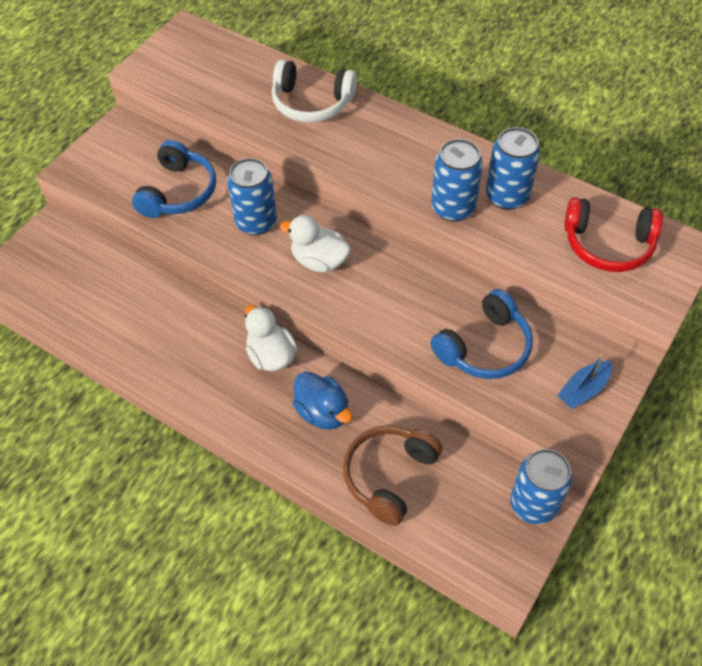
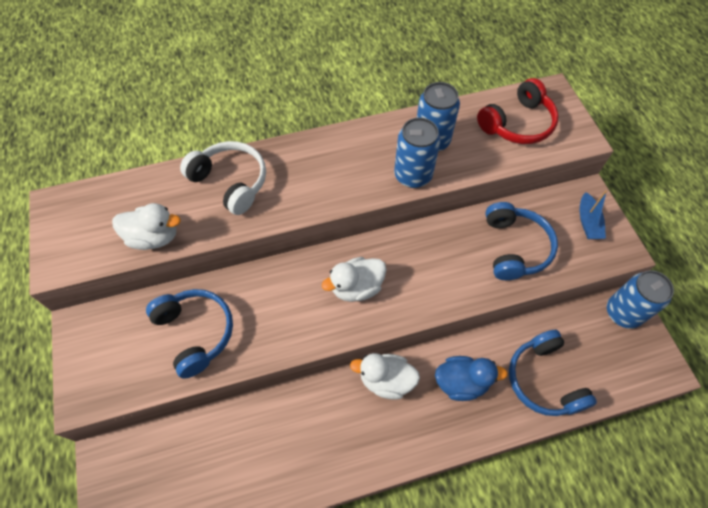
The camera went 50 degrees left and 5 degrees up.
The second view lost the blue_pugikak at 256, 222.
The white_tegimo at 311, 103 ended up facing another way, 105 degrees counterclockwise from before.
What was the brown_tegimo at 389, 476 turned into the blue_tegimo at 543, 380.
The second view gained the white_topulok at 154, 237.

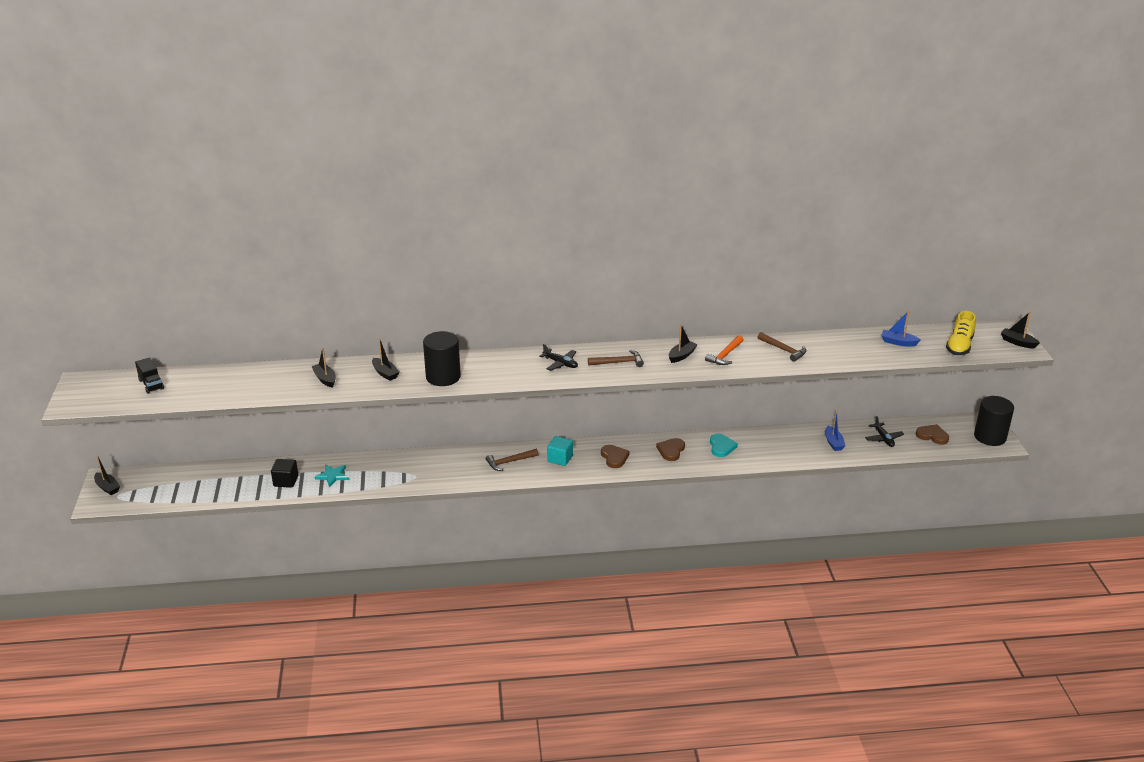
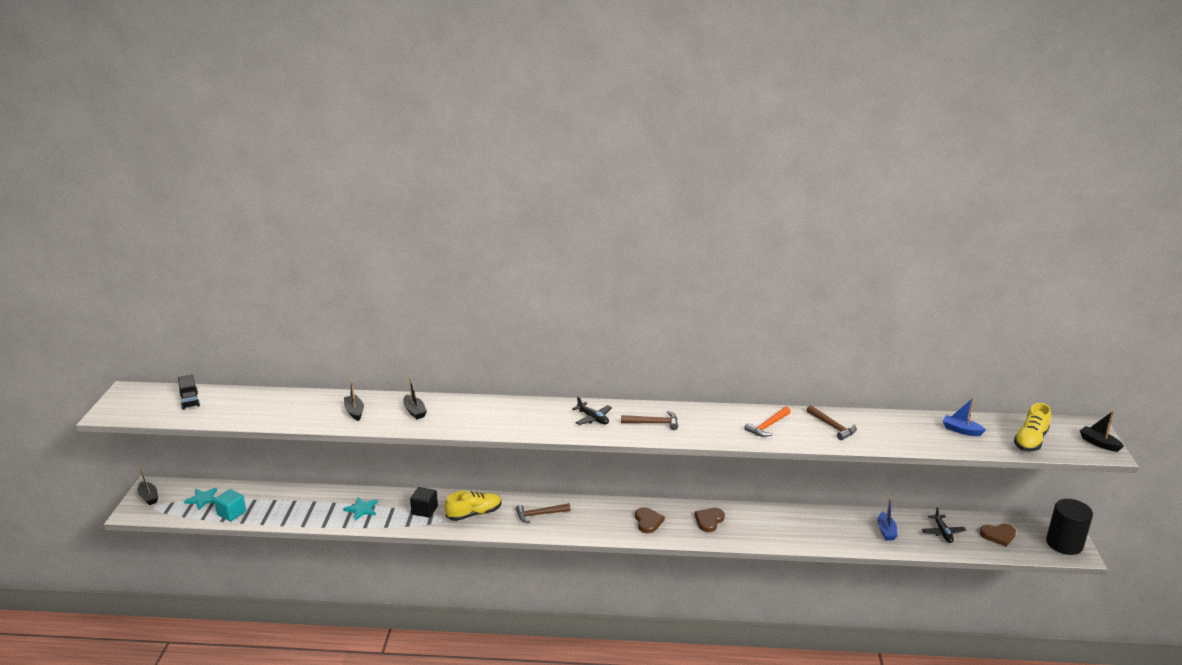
The camera went 10 degrees right and 5 degrees down.
The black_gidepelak ended up elsewhere, having gone from 286, 481 to 424, 510.
The second view lost the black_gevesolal at 443, 377.
The turquoise_gidepelak ended up elsewhere, having gone from 560, 459 to 231, 513.
The second view lost the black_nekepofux at 681, 356.
The second view lost the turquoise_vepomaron at 721, 447.
The brown_vepomaron at 932, 436 ended up facing another way, 135 degrees clockwise from before.
The second view gained the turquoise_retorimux at 203, 499.
The second view gained the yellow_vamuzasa at 474, 514.

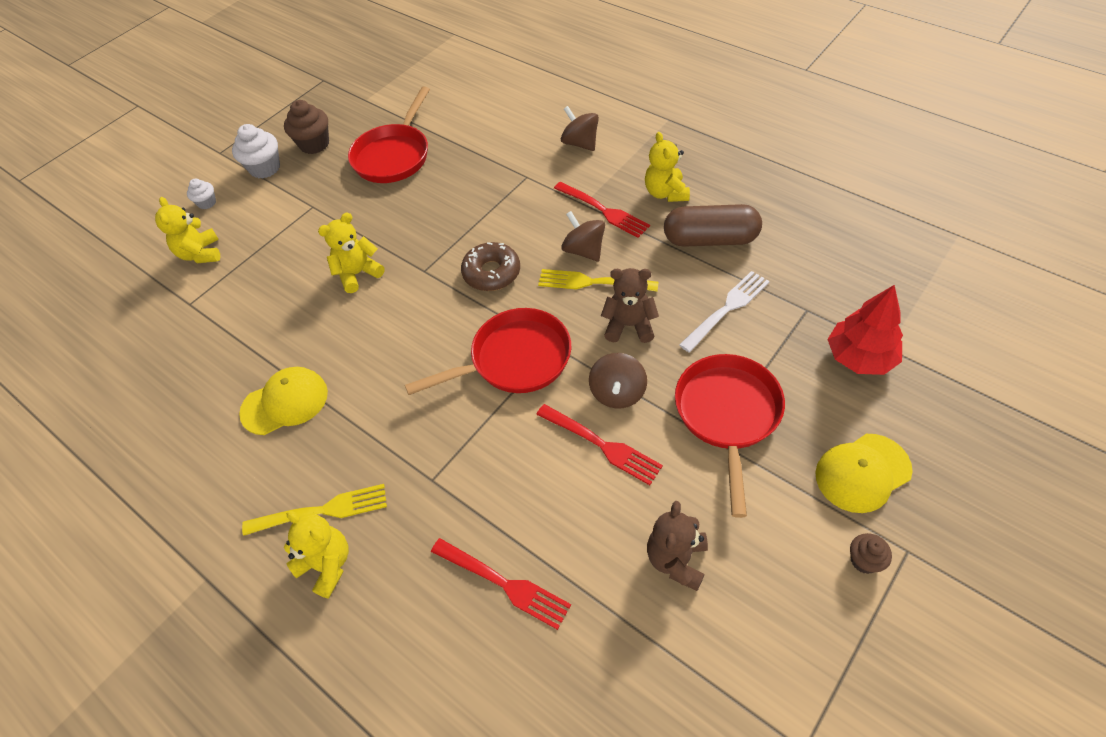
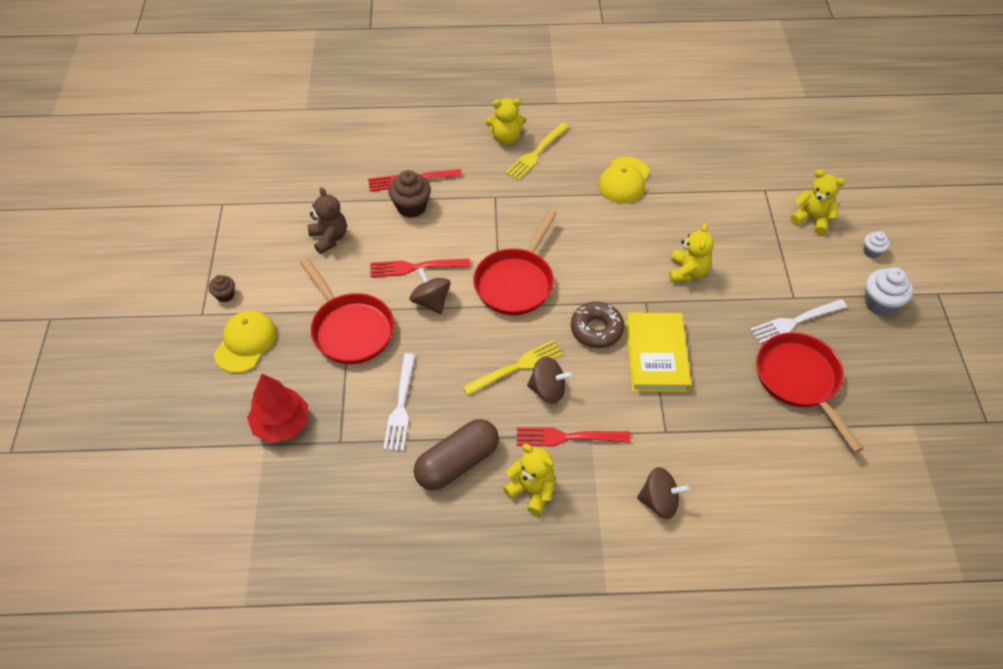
The camera went 135 degrees right and 0 degrees up.
The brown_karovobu ended up elsewhere, having gone from 314, 144 to 411, 207.
The second view lost the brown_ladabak at 629, 325.
The second view gained the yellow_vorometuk at 656, 355.
The second view gained the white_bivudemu at 795, 321.

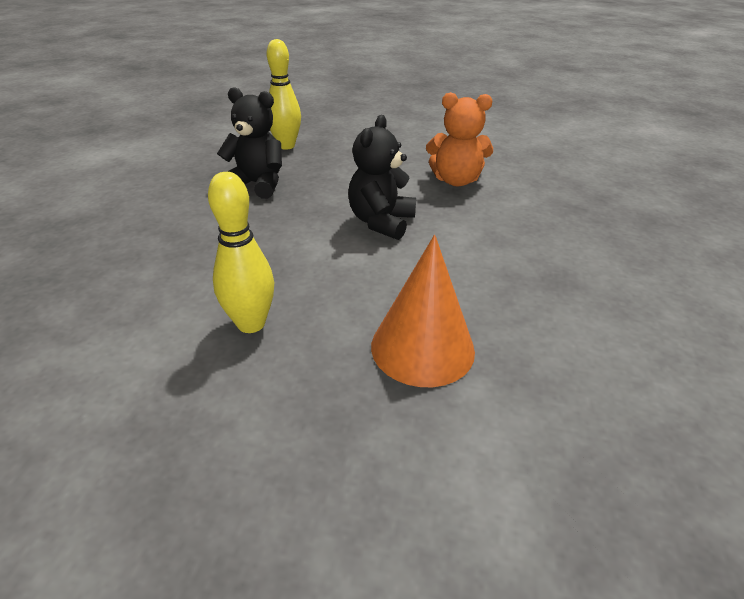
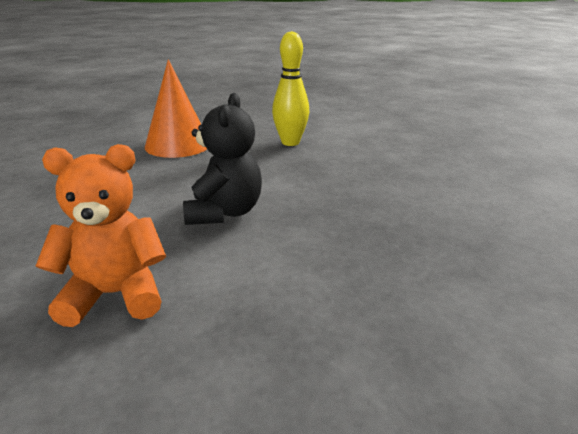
The camera went 165 degrees right and 10 degrees down.
The second view lost the black_ladabak at 257, 184.
The second view lost the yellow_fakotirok at 286, 146.

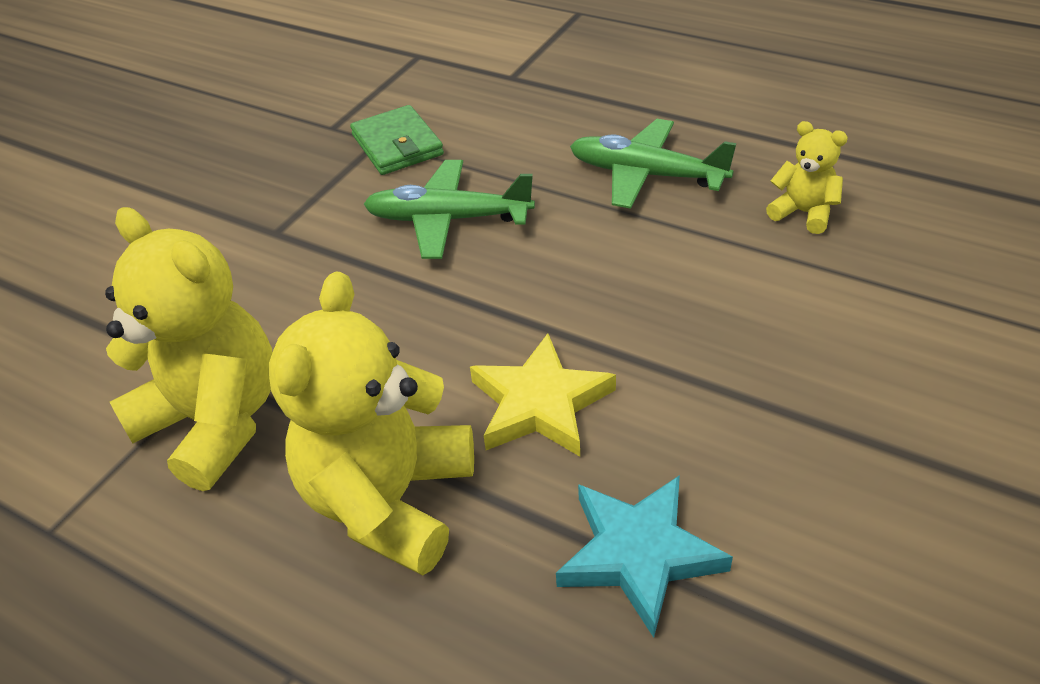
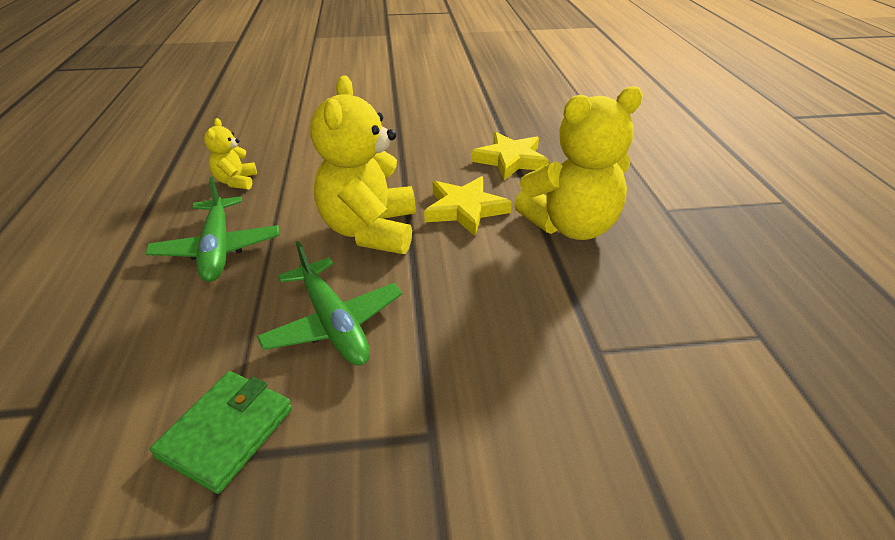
The camera went 130 degrees left and 5 degrees down.
The yellow_ladabak ended up elsewhere, having gone from 215, 421 to 370, 230.
What was the turquoise_retorimux at 639, 554 turned into the yellow_retorimux at 510, 160.

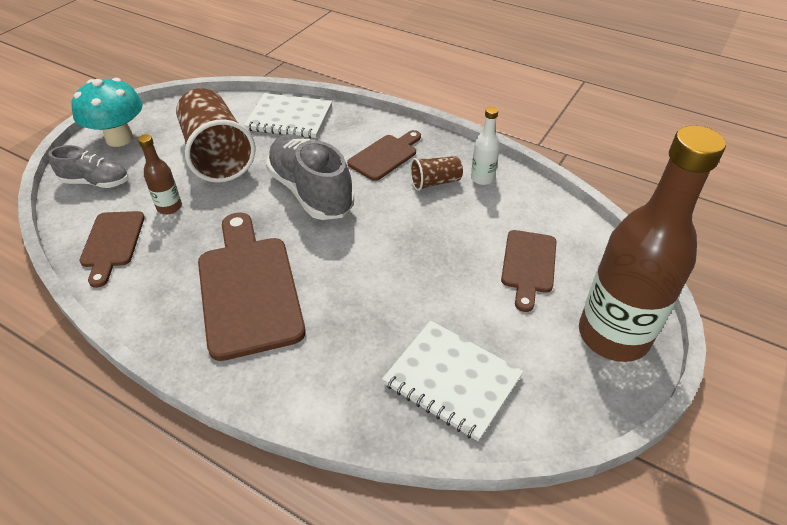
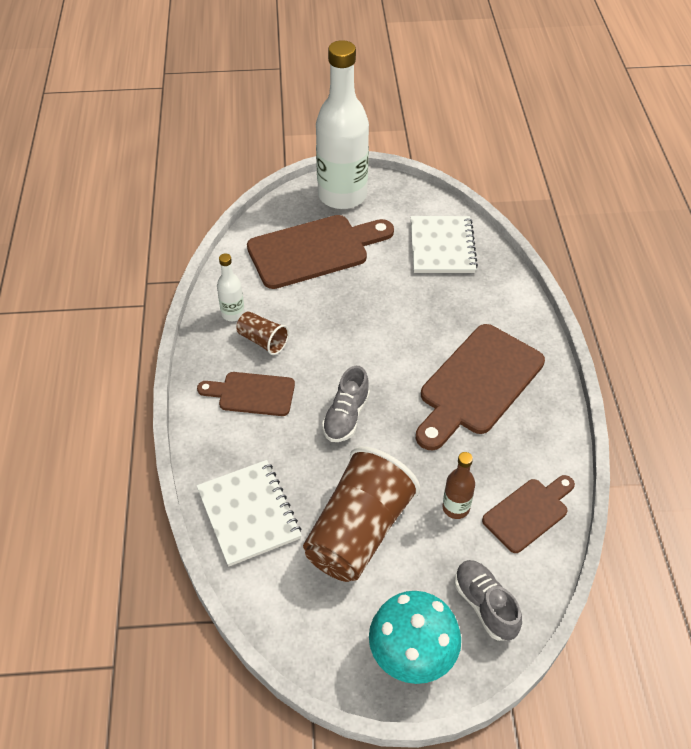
The camera went 125 degrees left and 5 degrees up.
The size of the grey_vamuzasa at 311, 192 changed by a factor of 0.58.
The size of the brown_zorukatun at 528, 265 changed by a factor of 1.74.
What was the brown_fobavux at 613, 335 turned into the white_fobavux at 342, 195.

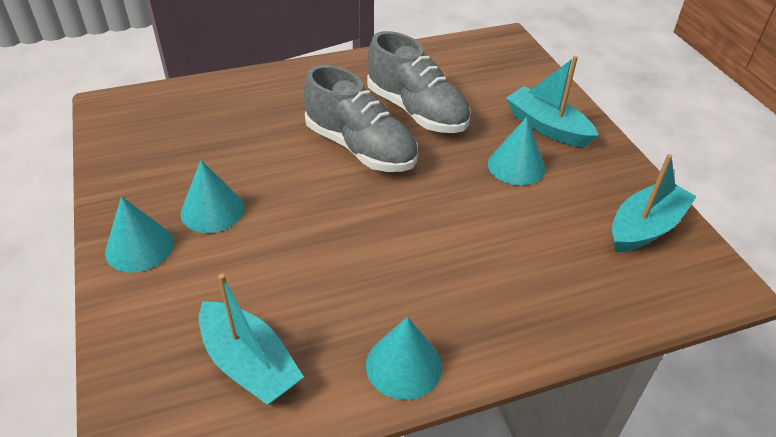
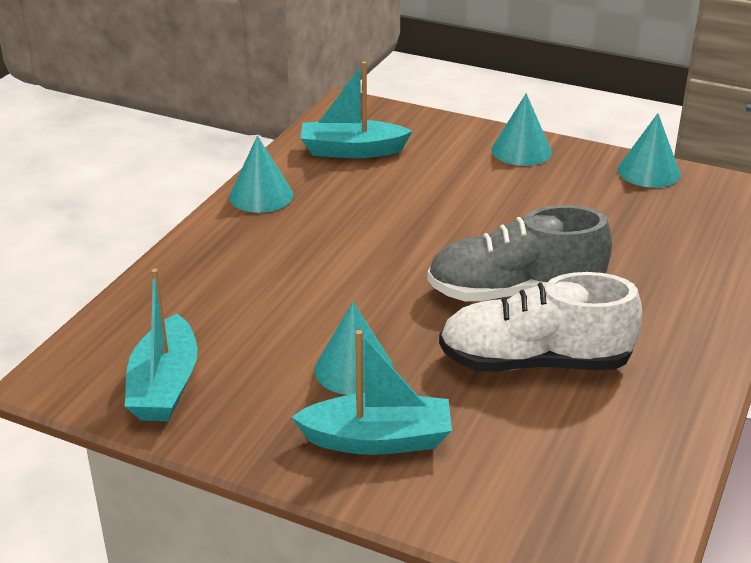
The camera went 135 degrees right and 10 degrees down.
The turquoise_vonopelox ended up elsewhere, having gone from 212, 210 to 648, 171.
What was the grey_vamuzasa at 416, 111 turned into the white_vamuzasa at 535, 362.

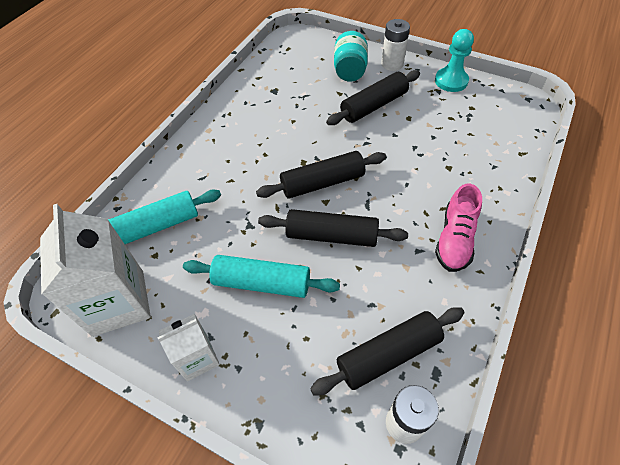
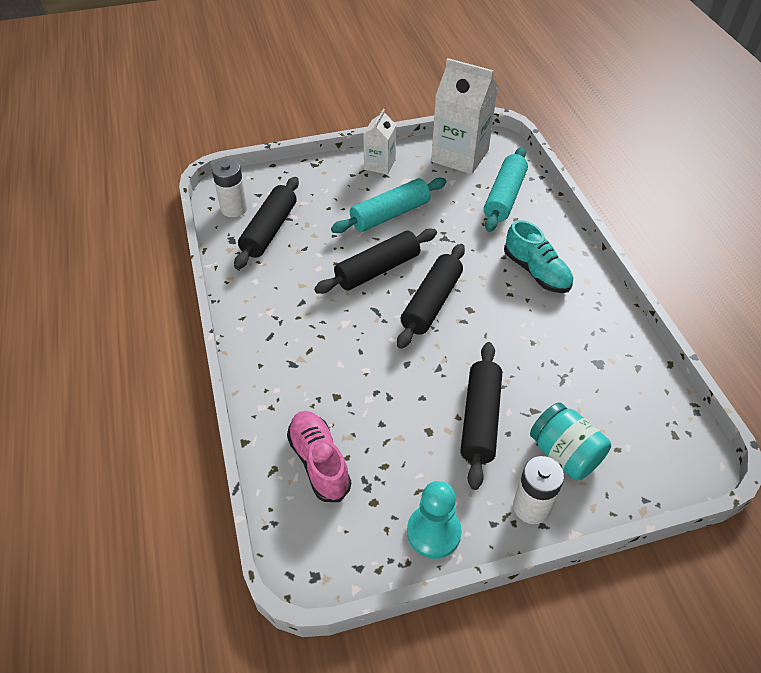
The camera went 135 degrees right and 5 degrees down.
The pink_vamuzasa ended up elsewhere, having gone from 454, 239 to 319, 462.
The second view gained the turquoise_vamuzasa at 536, 272.

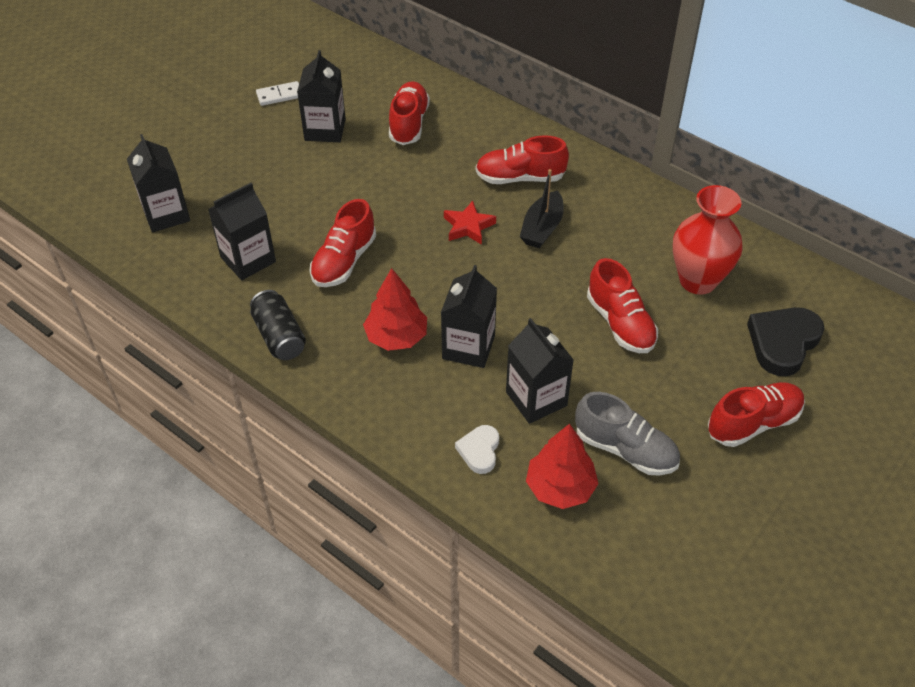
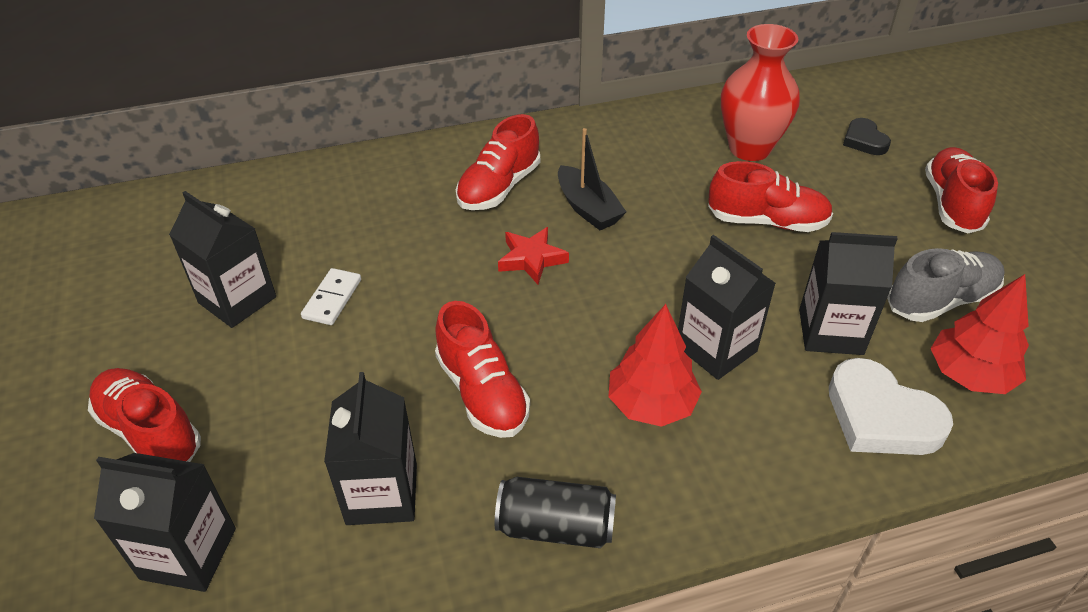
The camera went 55 degrees left and 5 degrees down.
The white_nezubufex ended up elsewhere, having gone from 279, 95 to 332, 299.
The red_vamuzasa ended up elsewhere, having gone from 409, 124 to 150, 432.
The size of the white_vepomaron at 479, 451 changed by a factor of 1.74.
The size of the black_vepomaron at 783, 343 changed by a factor of 0.58.

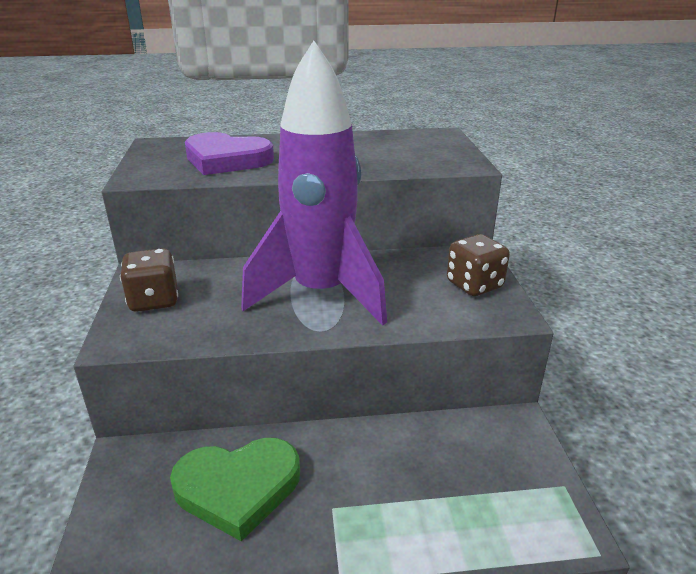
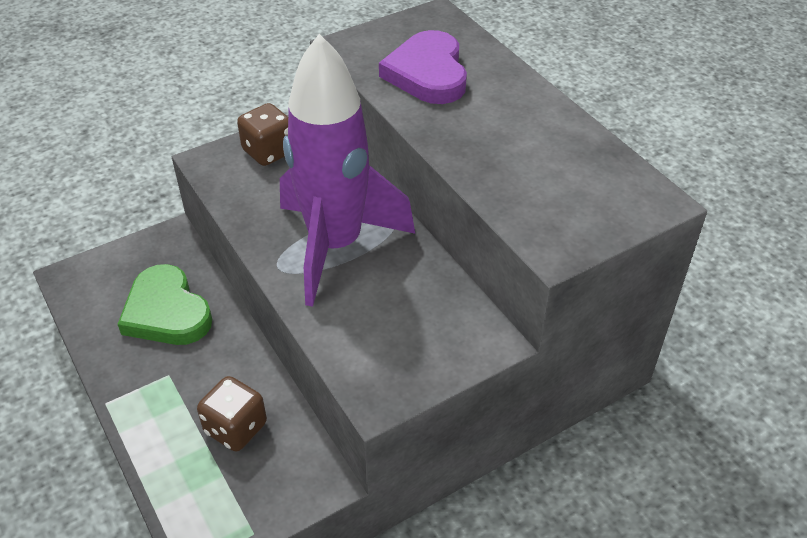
The camera went 65 degrees right and 15 degrees up.
The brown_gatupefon ended up elsewhere, having gone from 474, 285 to 236, 428.

